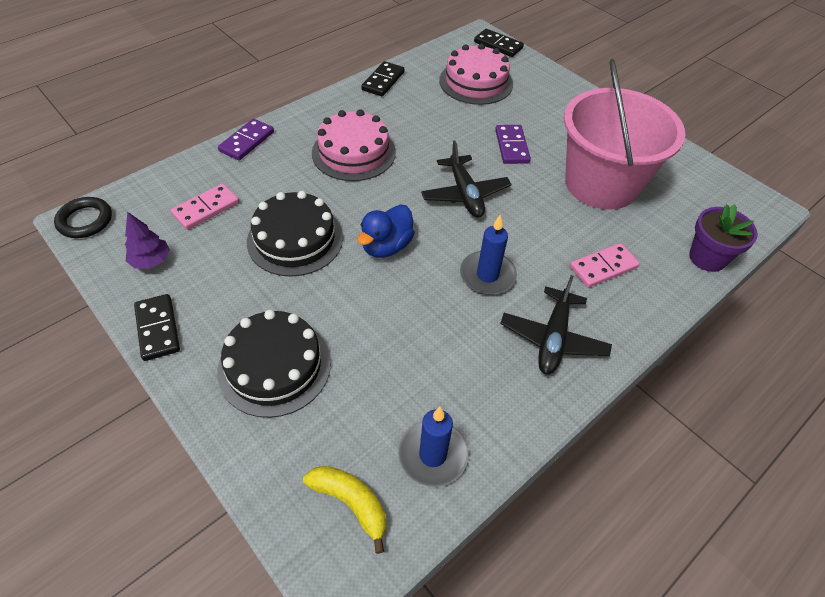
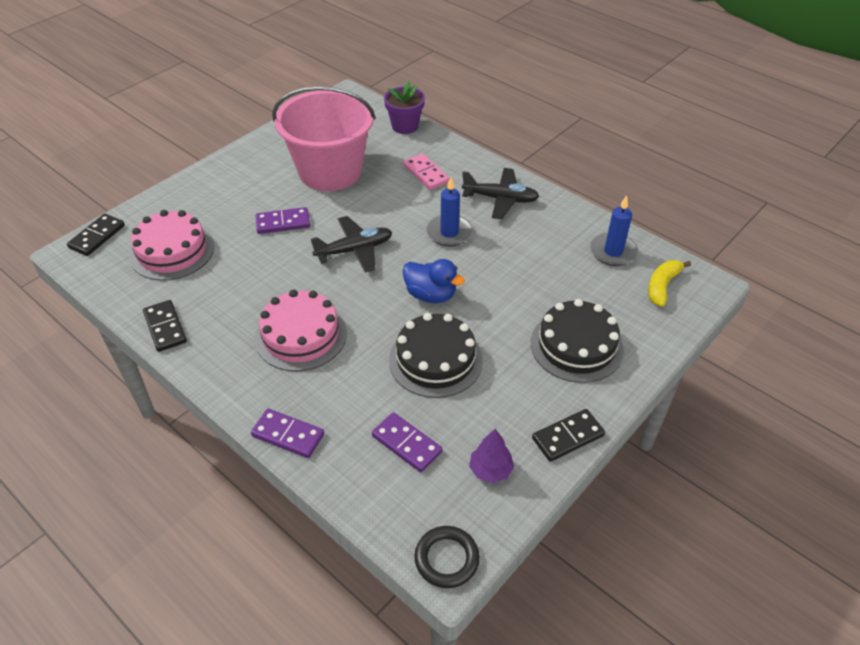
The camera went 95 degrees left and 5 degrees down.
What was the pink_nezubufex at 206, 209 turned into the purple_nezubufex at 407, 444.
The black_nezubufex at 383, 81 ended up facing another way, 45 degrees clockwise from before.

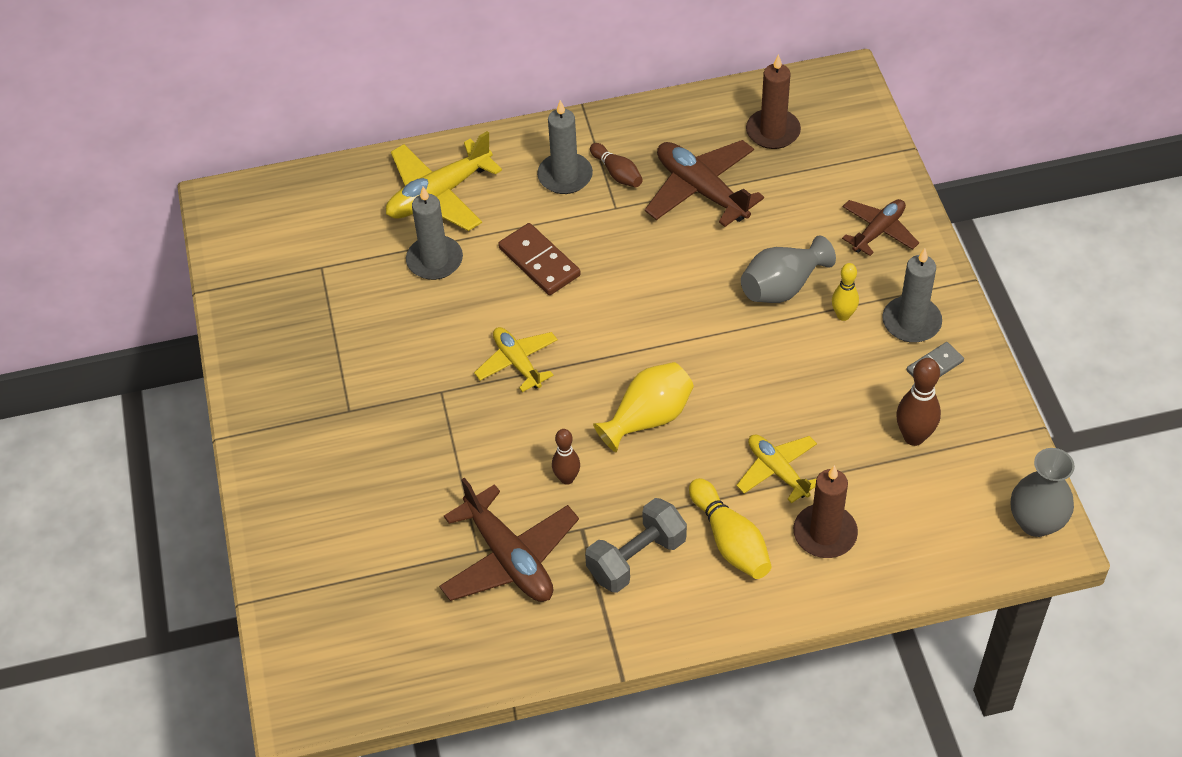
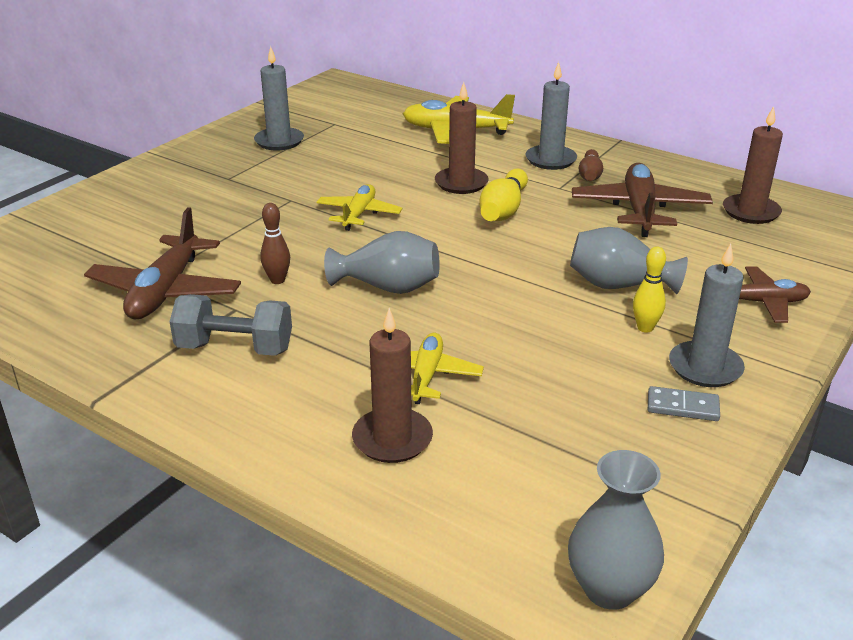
The camera went 45 degrees right and 20 degrees down.
The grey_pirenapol ended up elsewhere, having gone from 434, 260 to 279, 141.
Where the brown_nezubufex stood at 539, 262, the brown_pirenapol came to stand at 461, 183.
What was the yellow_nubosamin at 648, 418 turned into the grey_nubosamin at 388, 287.
The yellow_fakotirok ended up elsewhere, having gone from 730, 540 to 503, 210.
The second view lost the brown_fakotirok at 914, 437.

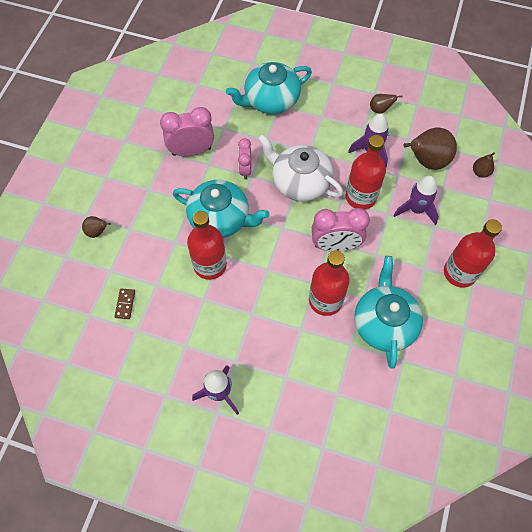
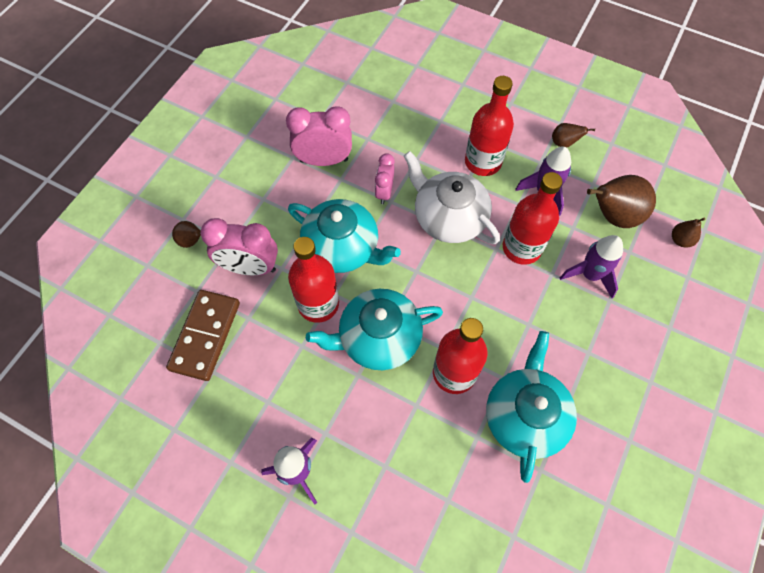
The camera went 10 degrees right and 0 degrees up.
The size of the brown_nezubufex at 125, 304 changed by a factor of 2.26.
The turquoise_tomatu ended up elsewhere, having gone from 270, 100 to 378, 338.
The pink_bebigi ended up elsewhere, having gone from 335, 245 to 250, 267.
The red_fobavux ended up elsewhere, having gone from 459, 273 to 483, 162.

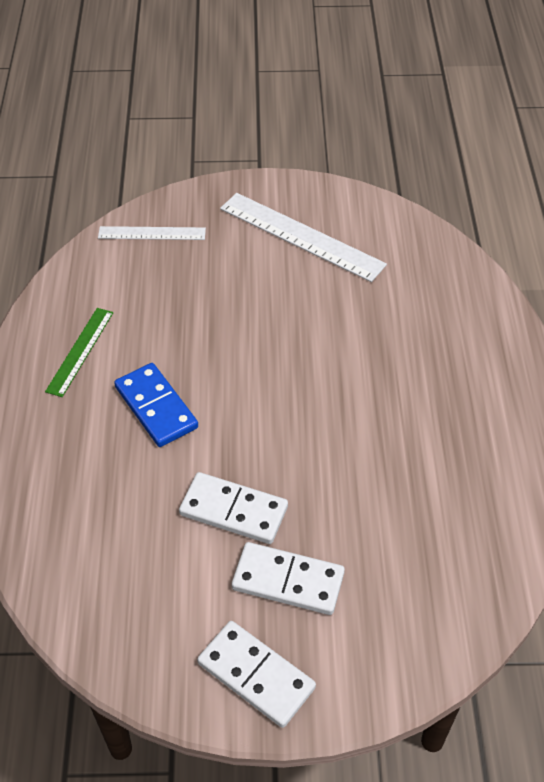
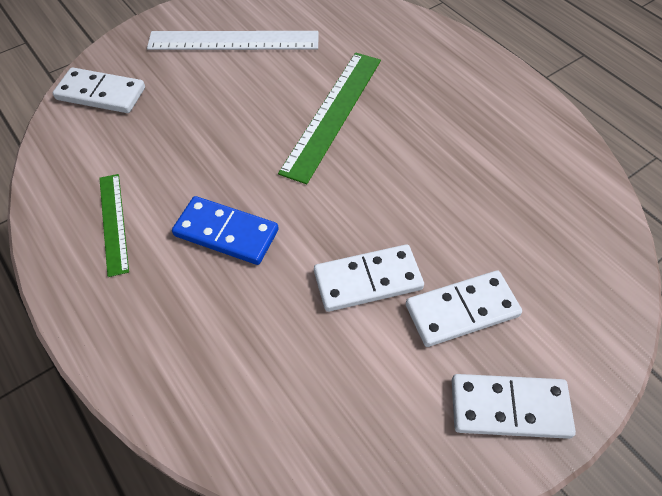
The camera went 35 degrees left and 5 degrees up.
Where the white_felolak stood at 152, 233, the white_nezubufex came to stand at 101, 94.
The second view gained the green_felolak at 333, 113.

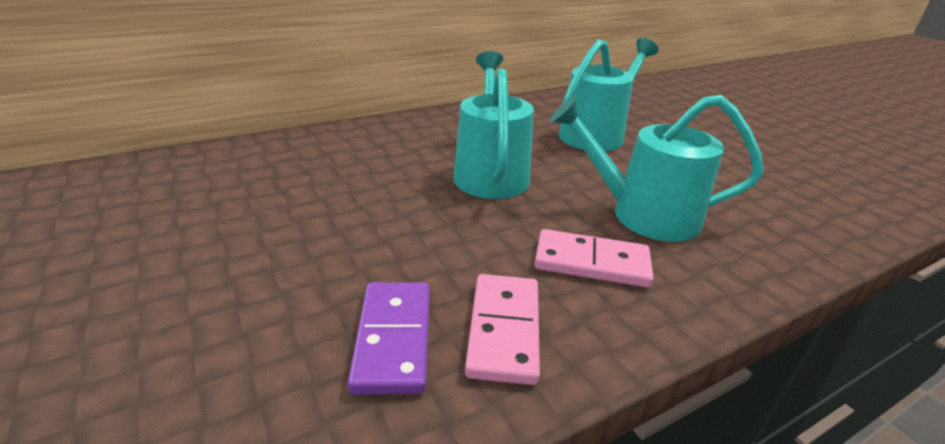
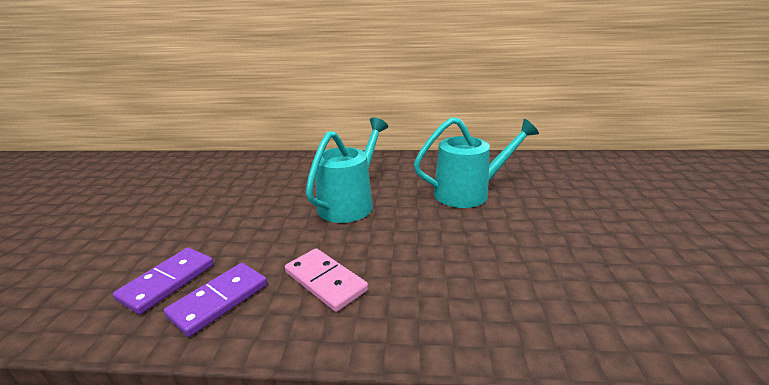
The camera went 35 degrees right and 5 degrees down.
What was the pink_nezubufex at 504, 330 turned into the purple_nezubufex at 219, 300.
The second view lost the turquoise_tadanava at 643, 215.

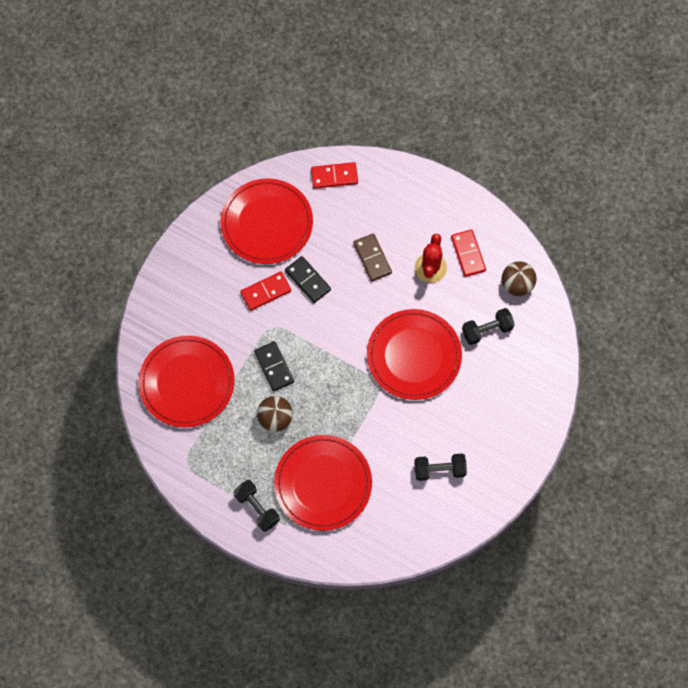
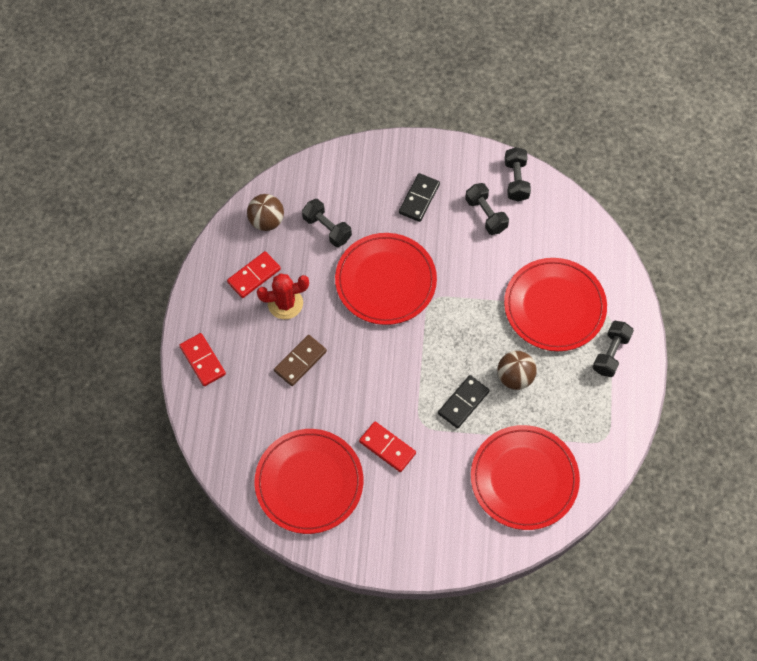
The camera went 115 degrees left and 5 degrees down.
The black_nezubufex ended up elsewhere, having gone from 308, 280 to 419, 199.
The red_nezubufex ended up elsewhere, having gone from 334, 176 to 203, 360.
The second view gained the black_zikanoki at 516, 180.

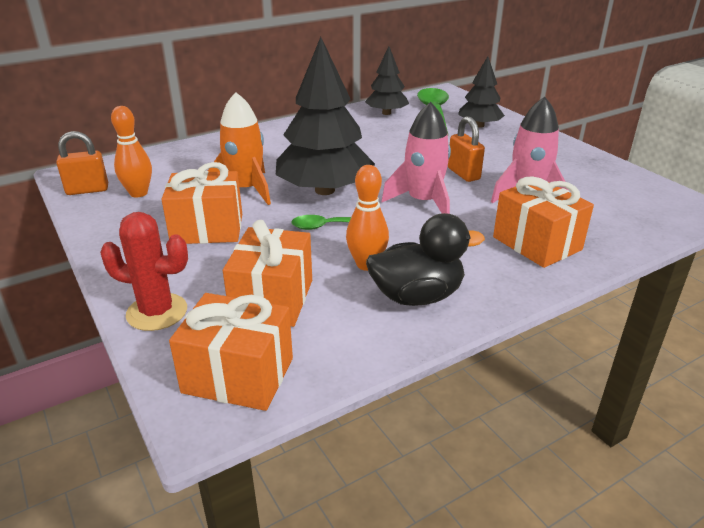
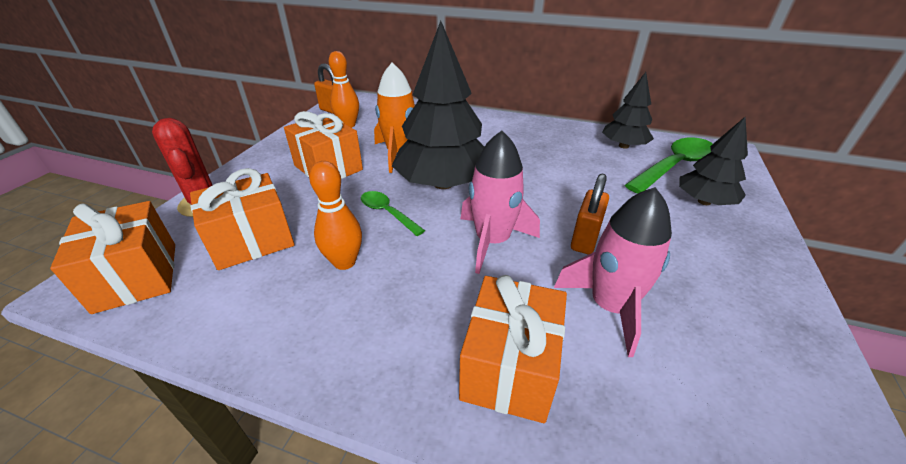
The camera went 50 degrees right and 5 degrees up.
The second view lost the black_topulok at 417, 296.

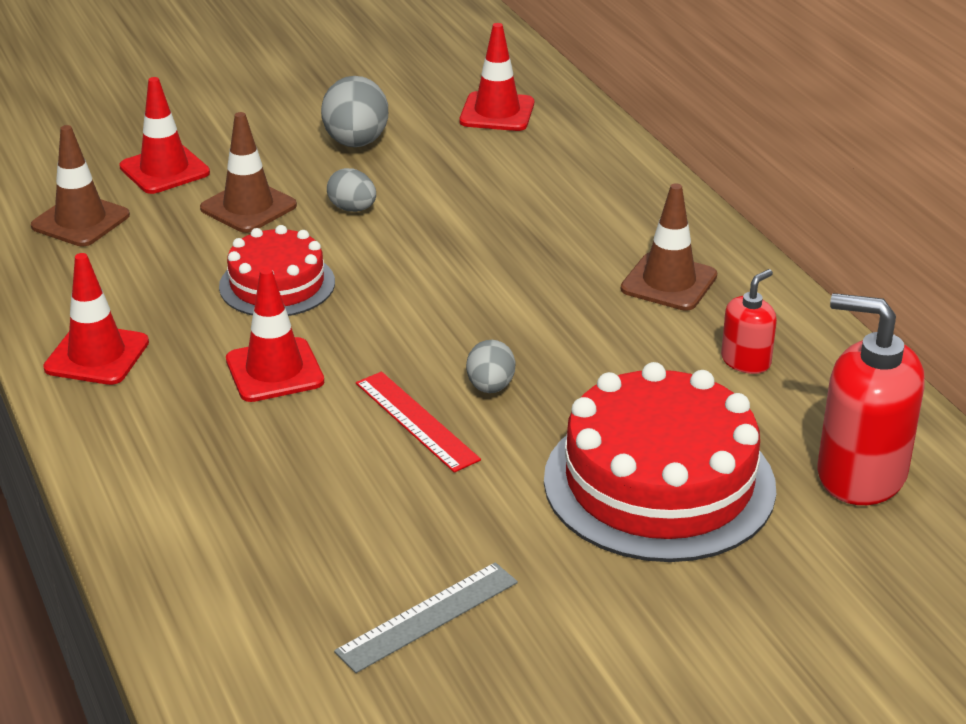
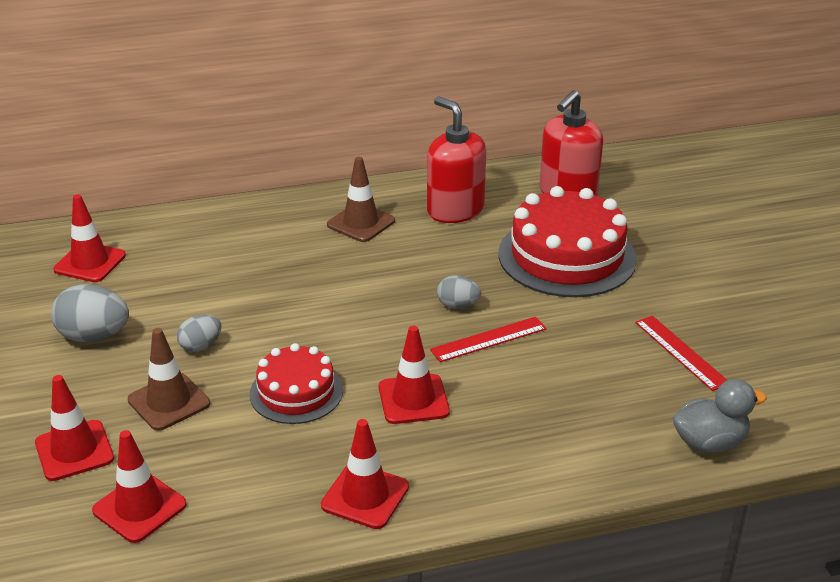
The camera went 80 degrees left and 0 degrees up.
What was the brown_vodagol at 80, 221 turned into the red_vodagol at 139, 507.
What was the grey_felolak at 428, 617 turned into the red_felolak at 681, 352.
The size of the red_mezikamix at 746, 361 changed by a factor of 1.90.
The second view gained the grey_topulok at 709, 443.

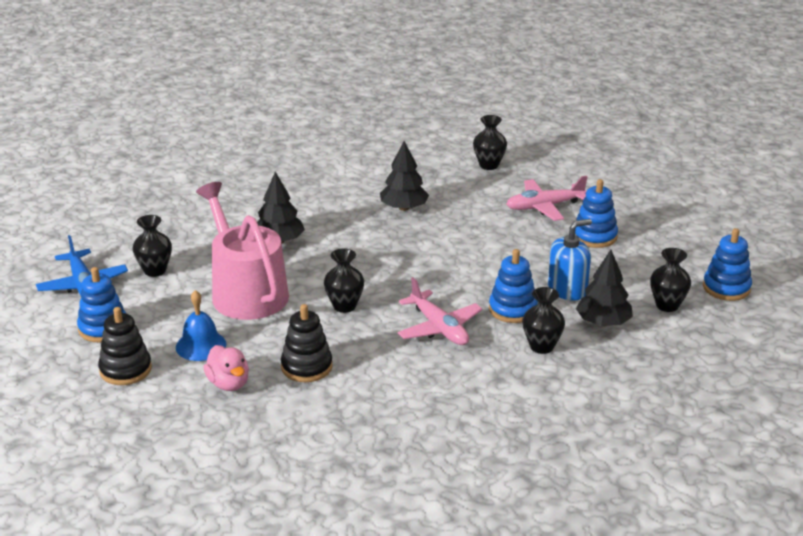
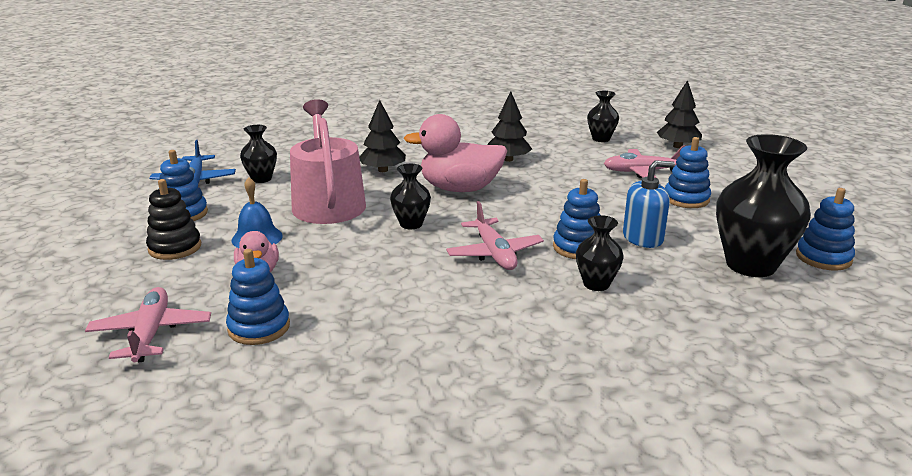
The camera went 15 degrees right and 5 degrees down.
The second view lost the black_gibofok at 306, 367.
The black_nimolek ended up elsewhere, having gone from 603, 322 to 677, 146.
The size of the black_nubosamin at 667, 305 changed by a factor of 1.92.
The second view gained the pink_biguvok at 151, 333.
The second view gained the blue_gibofok at 259, 327.
The second view gained the pink_topulok at 460, 189.

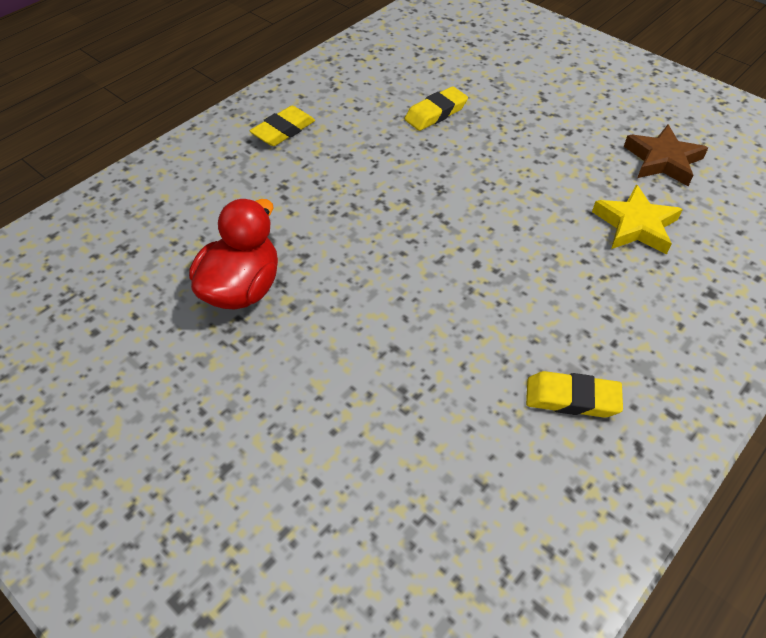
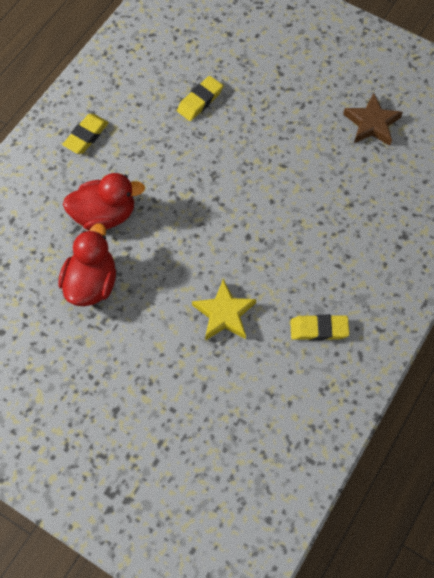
The camera went 10 degrees left and 15 degrees up.
The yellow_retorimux ended up elsewhere, having gone from 635, 225 to 224, 314.
The second view gained the red_topulok at 105, 214.

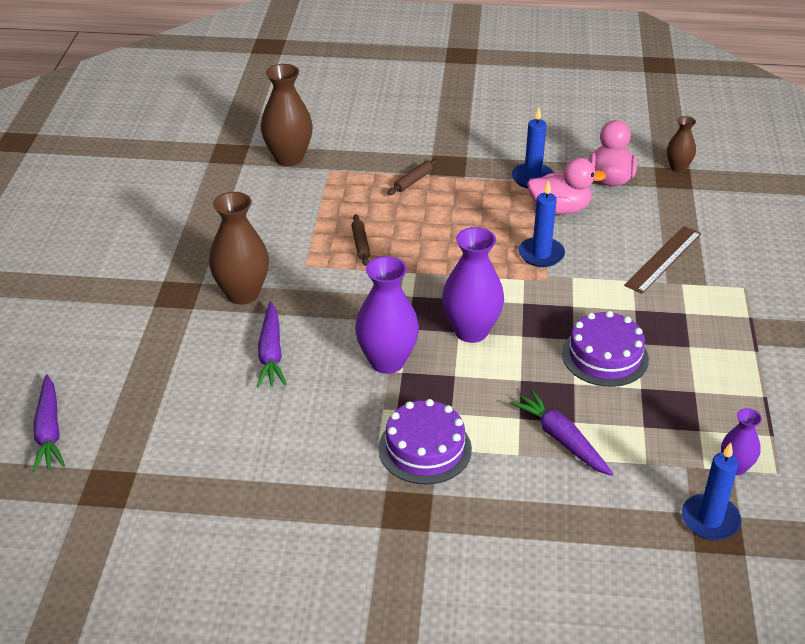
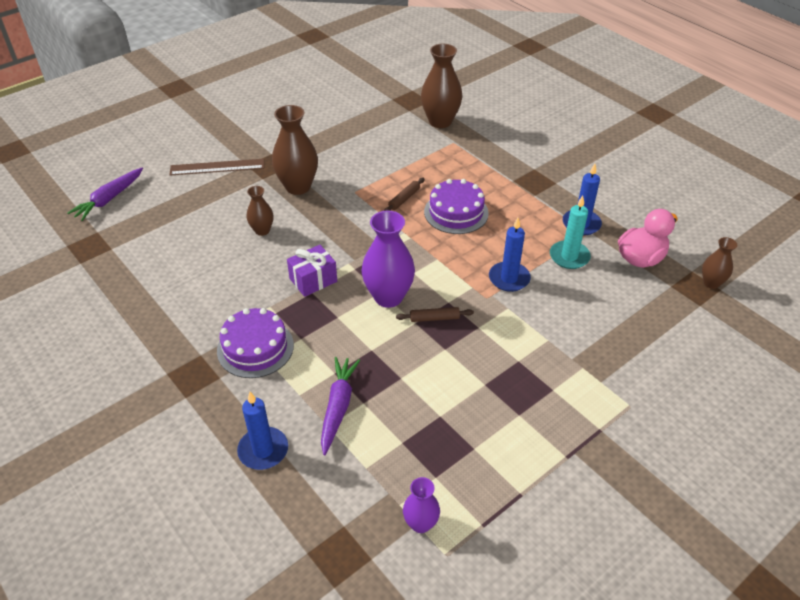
The camera went 45 degrees right and 5 degrees up.
Where the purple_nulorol stood at 271, 353, the brown_nubosamin came to stand at 262, 230.
Where the purple_nubosamin stood at 387, 361, the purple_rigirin came to stand at 313, 280.
The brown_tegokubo ended up elsewhere, having gone from 413, 181 to 434, 318.
Where the pink_topulok stood at 560, 209, the turquoise_pirenapol came to stand at 569, 257.
The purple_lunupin ended up elsewhere, having gone from 605, 356 to 456, 212.
The brown_felolak ended up elsewhere, having gone from 663, 259 to 217, 167.
The blue_pirenapol ended up elsewhere, having gone from 710, 520 to 263, 450.

